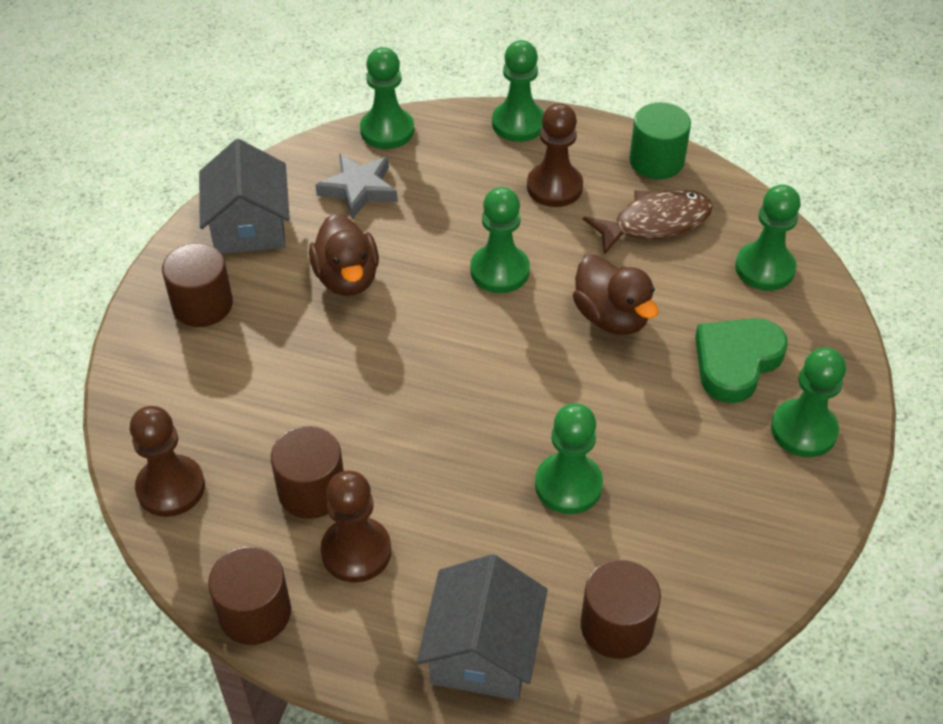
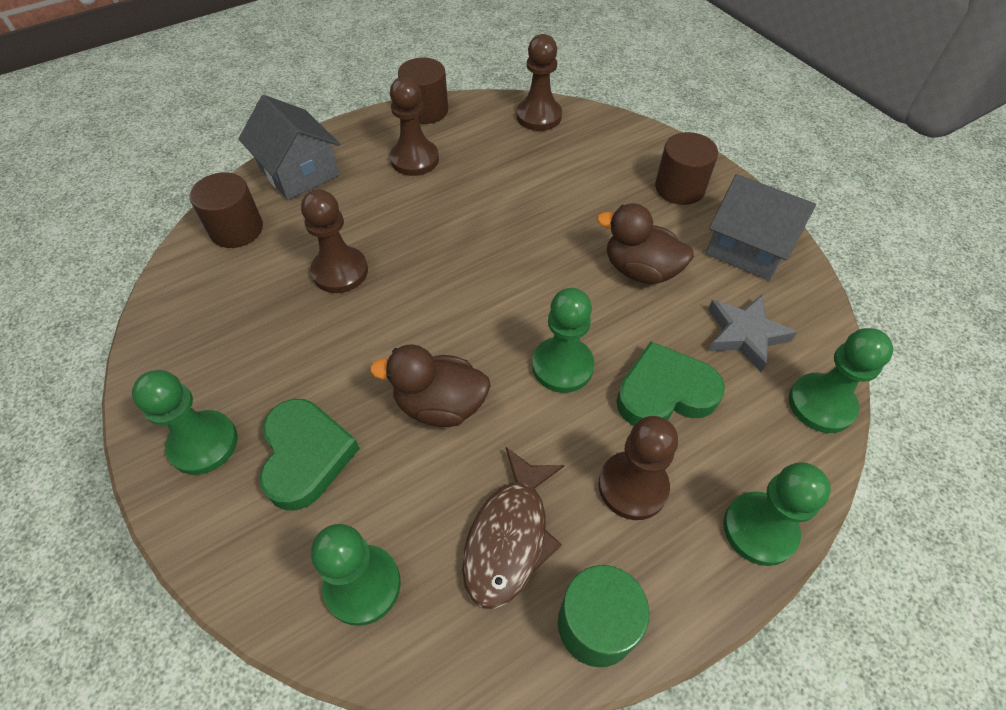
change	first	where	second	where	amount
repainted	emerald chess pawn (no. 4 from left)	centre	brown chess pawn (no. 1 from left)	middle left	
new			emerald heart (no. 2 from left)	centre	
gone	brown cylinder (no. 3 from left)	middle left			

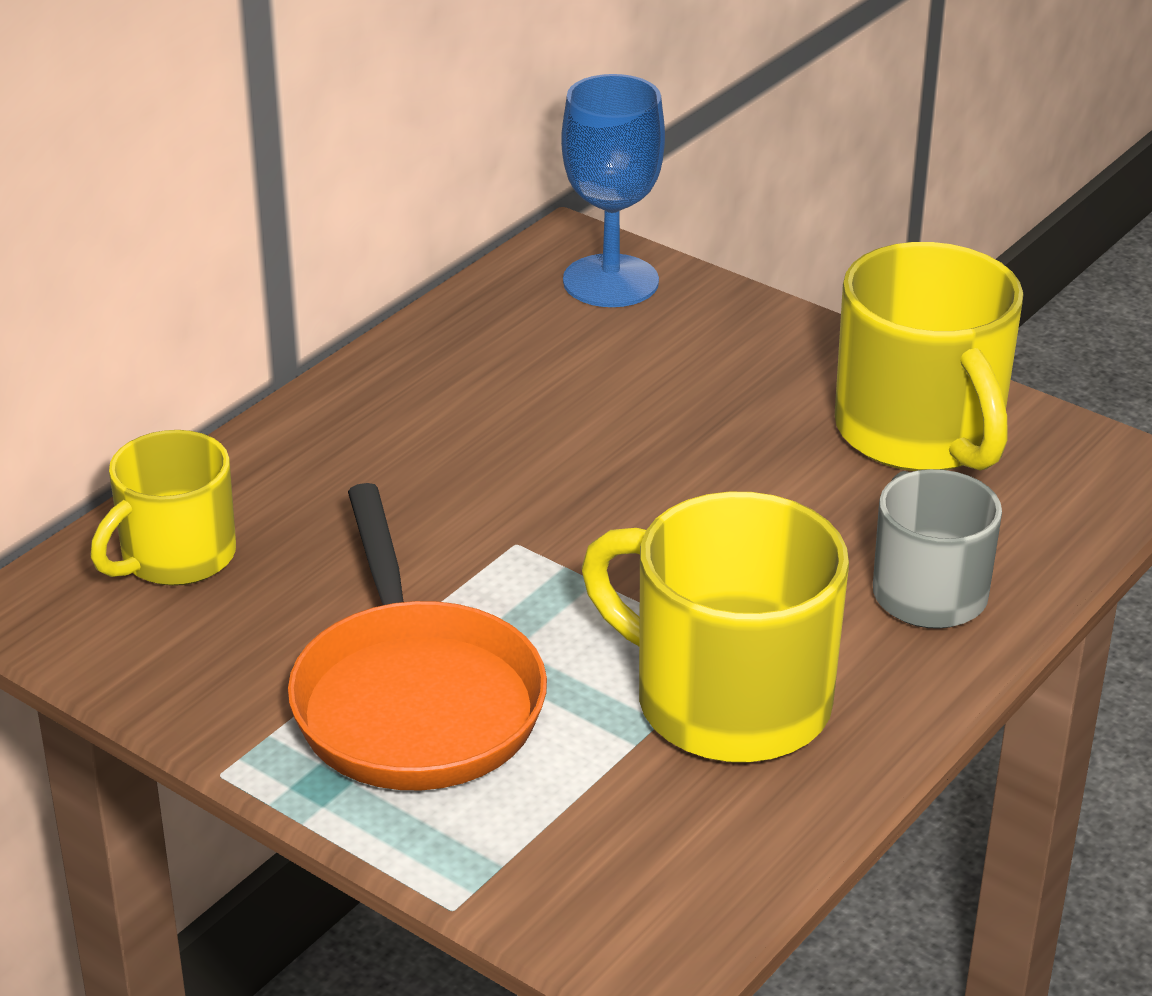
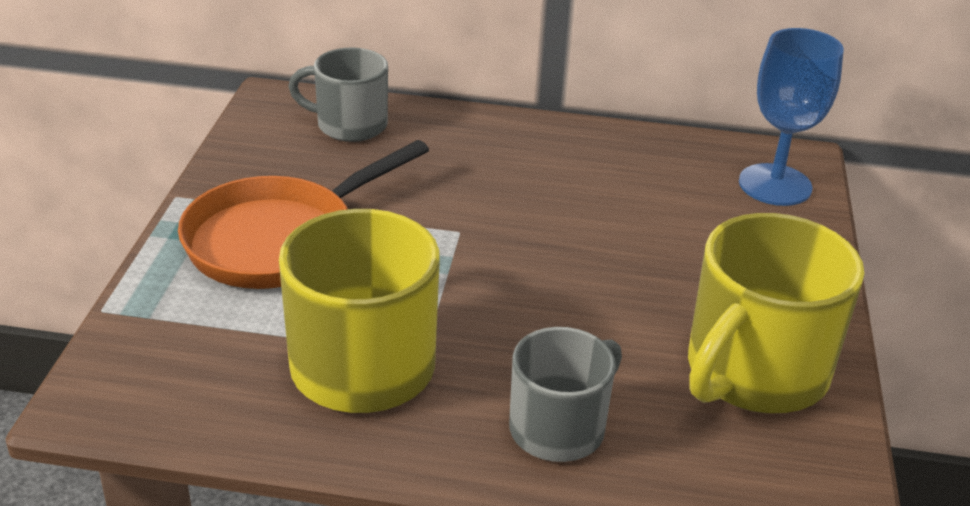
change	first	where	second	where	amount
repainted	golden tea mug (no. 1 from left)	middle left	gray tea mug (no. 1 from left)	top centre	

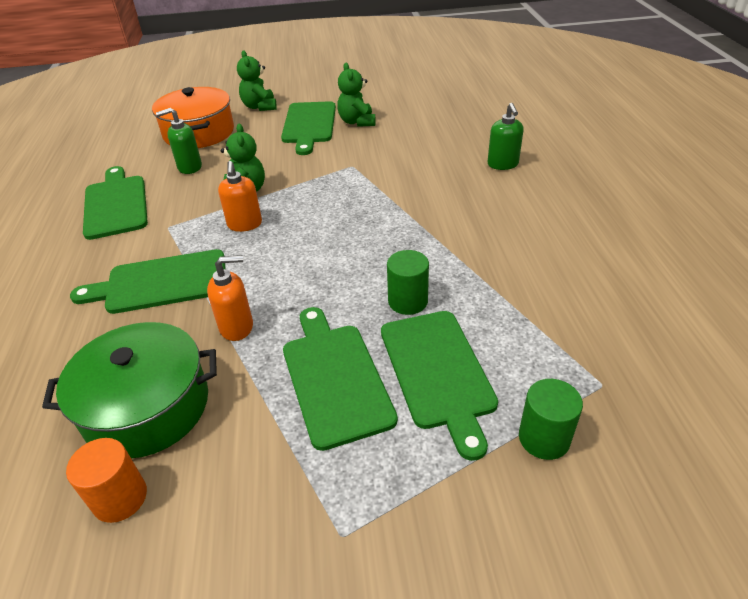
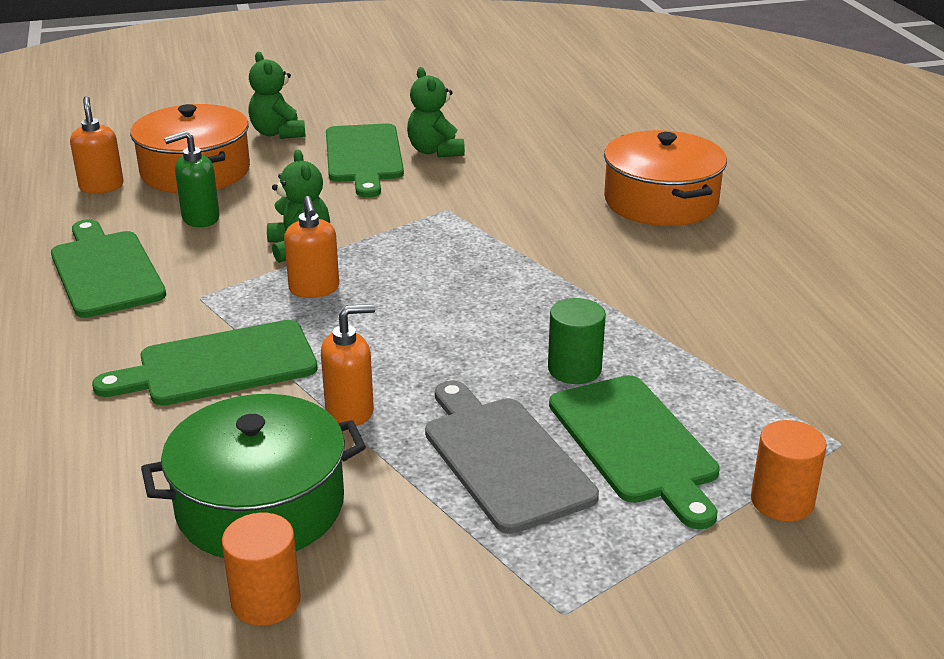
change	first	where	second	where	amount
new			bright orange soap pump (no. 1 from left)	top left	
repainted	emerald bread board (no. 4 from left)	centre	gray bread board	bottom centre	
swapped	emerald soap pump (no. 2 from left)	top right	bright orange pot (no. 2 from left)	top right	
repainted	emerald cylinder (no. 2 from left)	bottom right	bright orange cylinder (no. 2 from left)	bottom right	

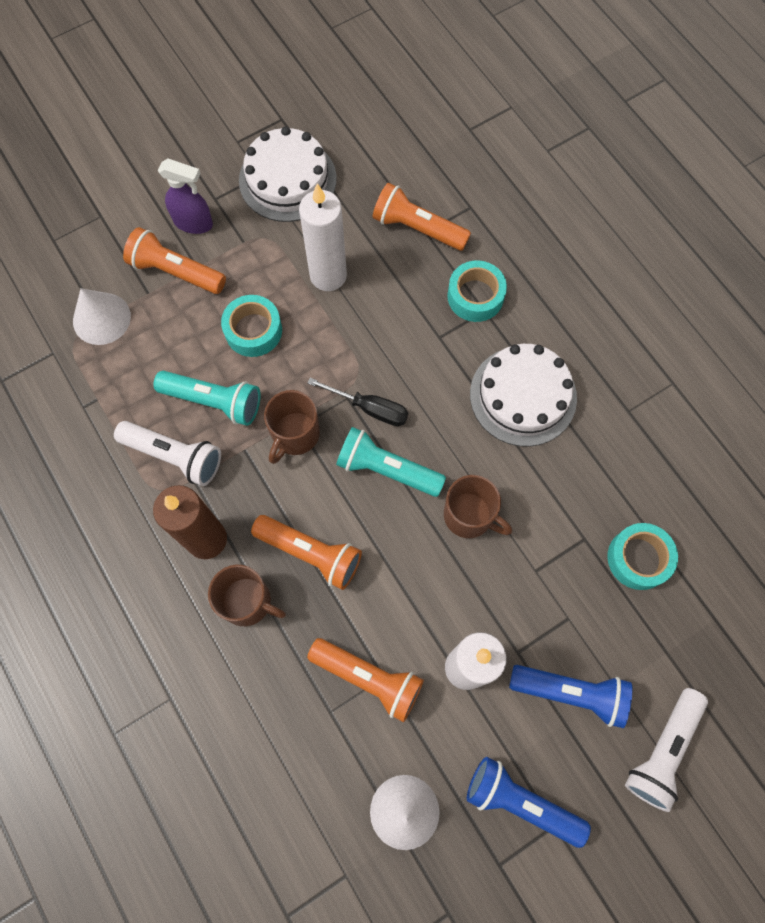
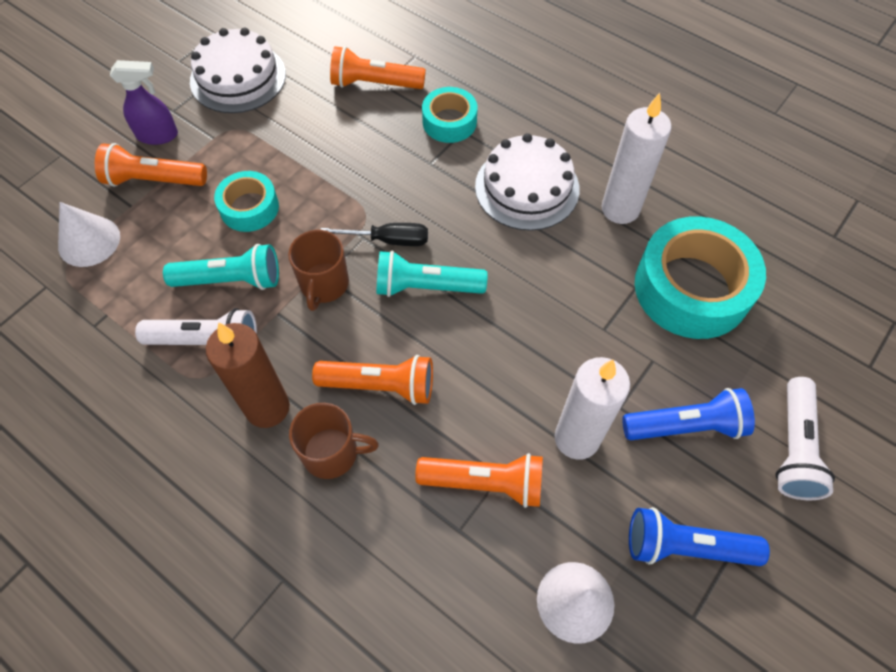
change	first	where	second	where	amount
shifted	white wax candle (no. 1 from left in the first image)	top centre	white wax candle (no. 2 from left)	top right	
scaled	aqua roll of tape (no. 3 from left)	middle right		middle right	x1.84
gone	brown tea mug (no. 3 from left)	centre			

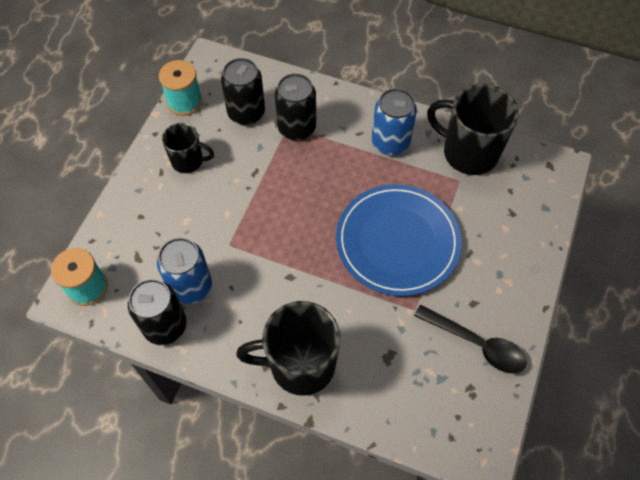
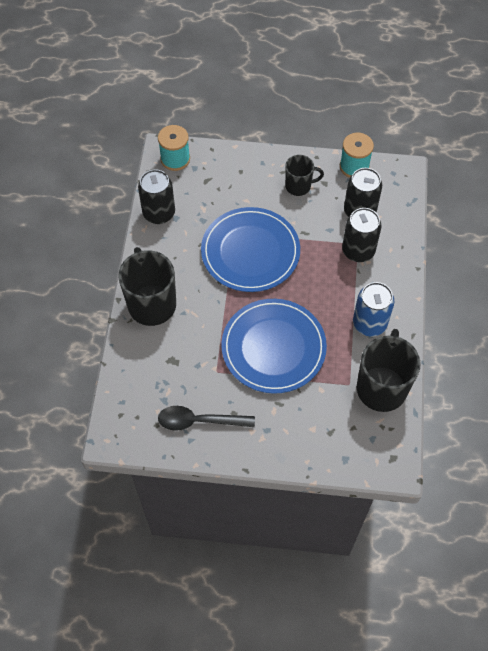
change	first	where	second	where	amount
rotated	jet-black spoon	bottom right		centre	75 degrees clockwise
new			blue plate (no. 1 from left)	centre	
rotated	jet-black tea mug (no. 1 from left in the first image)	top left	jet-black tea mug (no. 2 from left)	top centre	90 degrees counterclockwise
gone	blue soda can (no. 1 from left)	middle left			

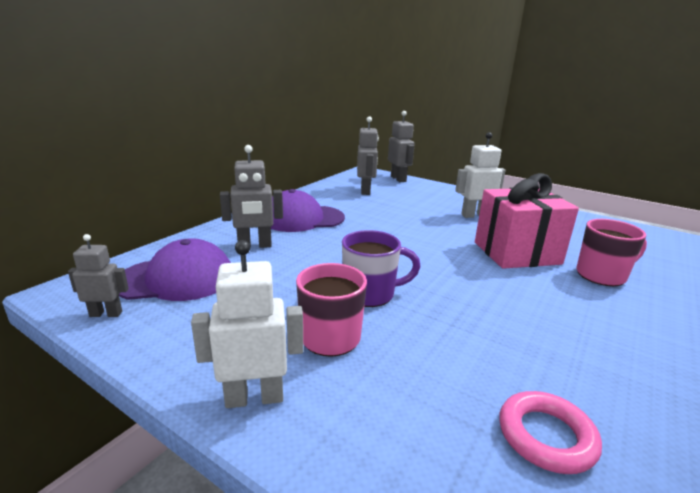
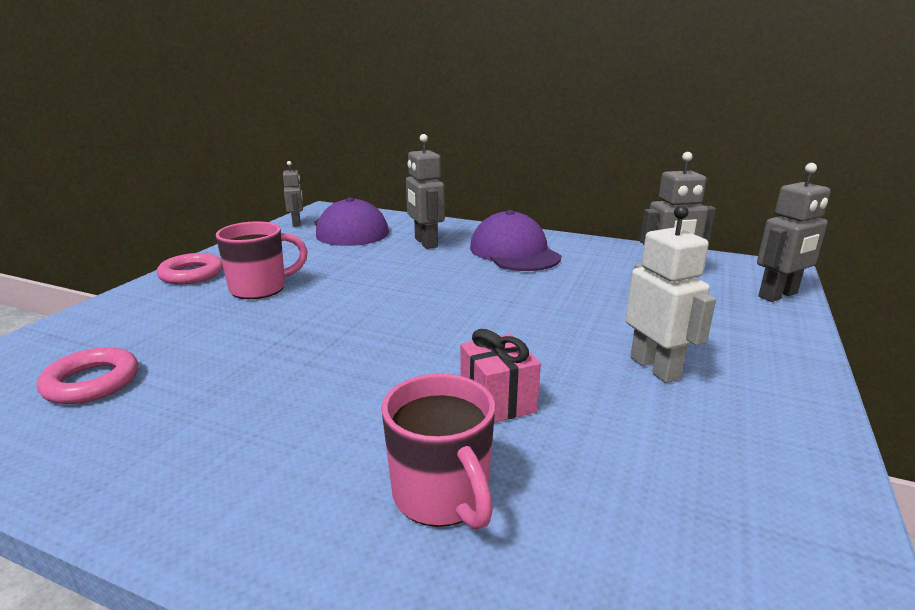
change	first	where	second	where	amount
swapped	white robot figure (no. 1 from left)	centre	rose-pink hoop (no. 2 from left)	middle left	
scaled	rose-pink present	middle right		centre	x0.52
gone	royal purple tea mug	centre			

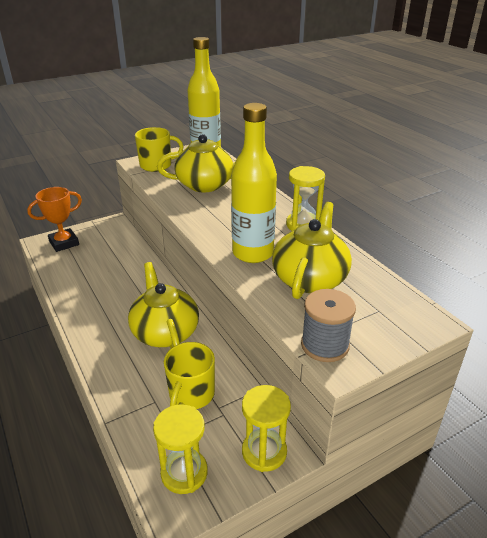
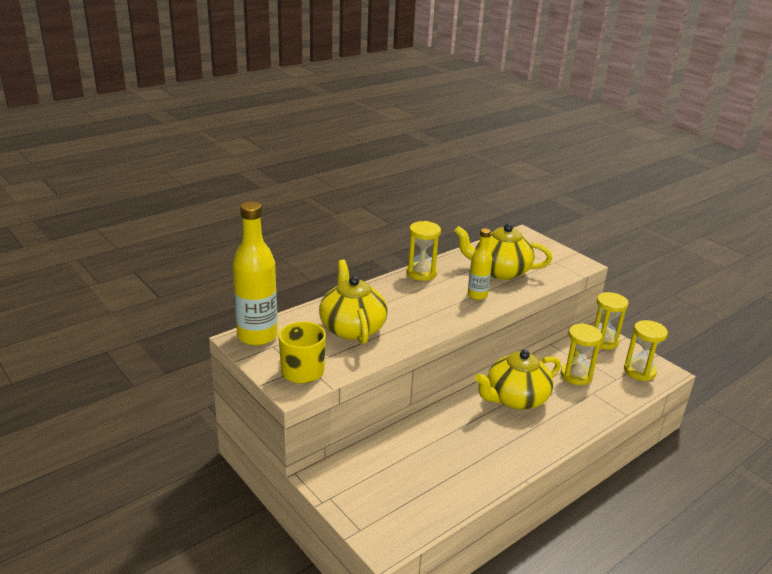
change	first	where	second	where	amount
scaled	golden drink bottle (no. 2 from left)	centre		centre	x0.56
swapped	golden tea mug (no. 2 from left)	bottom centre	golden sand timer (no. 2 from left)	middle right	
gone	bright orange trophy	middle left			
gone	gray spool	middle right			

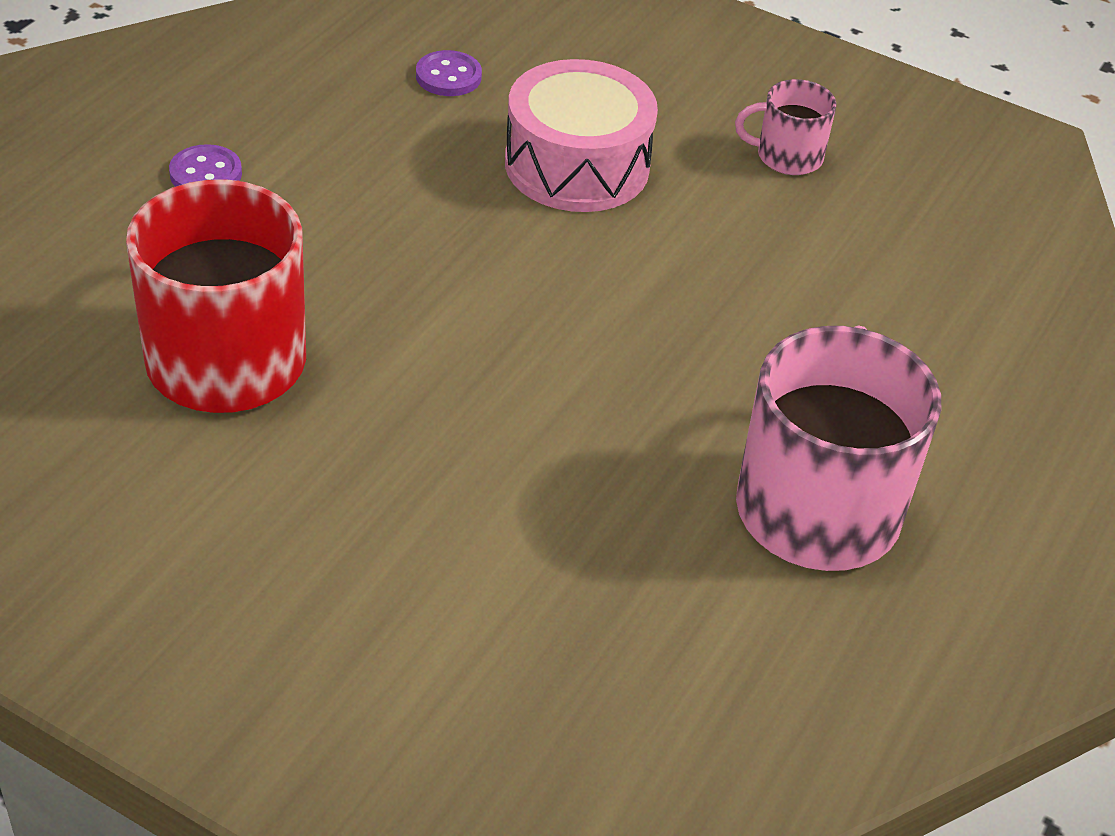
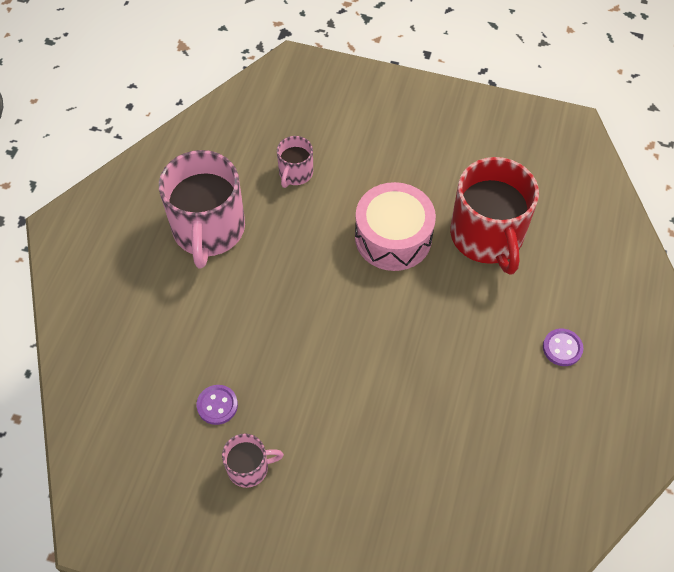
change	first	where	second	where	amount
shifted	royal purple shirt button (no. 2 from left in the first image)	top centre	royal purple shirt button (no. 1 from left)	bottom left	
new			rose-pink tea mug (no. 3 from left)	top centre	
shifted	rose-pink toy drum	top centre		centre	

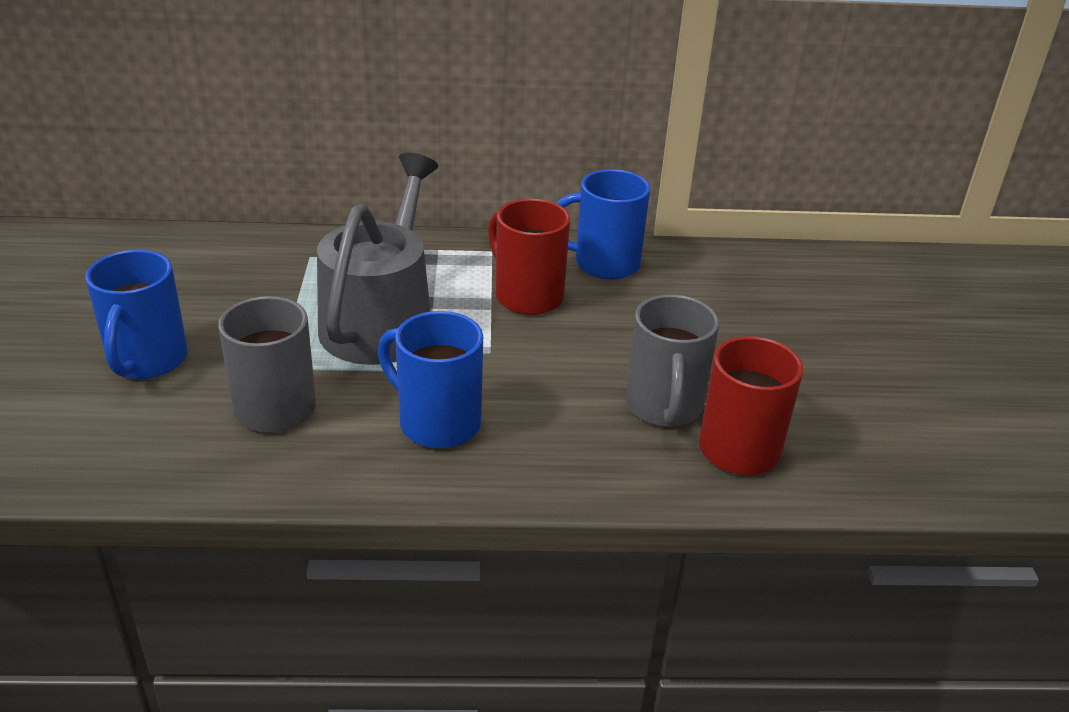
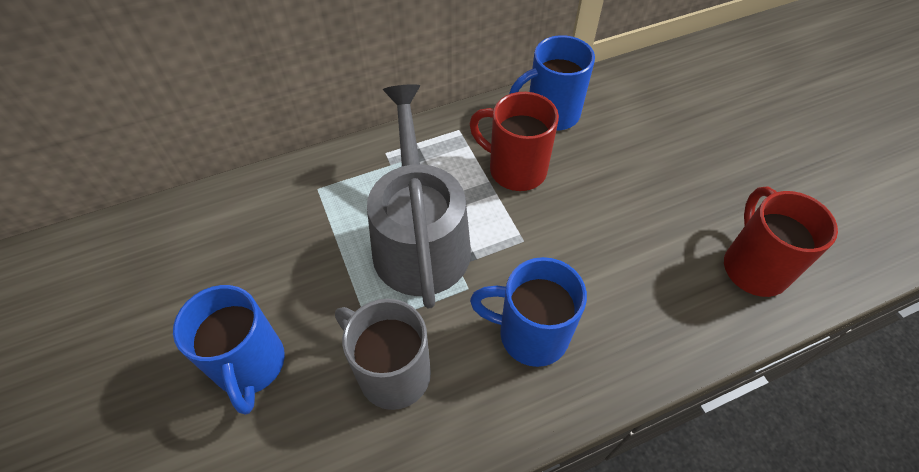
change	first	where	second	where	amount
gone	gray tea mug (no. 2 from left)	centre			

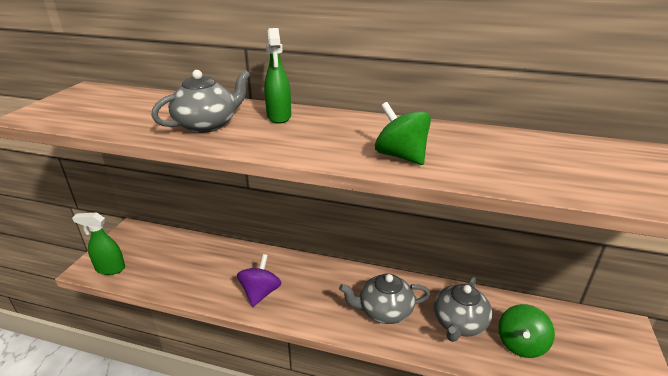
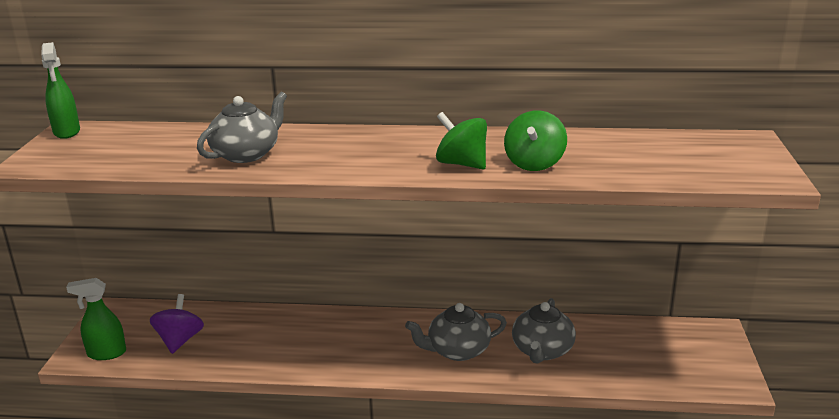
change	first	where	second	where	amount
shifted	emerald spray bottle (no. 2 from left in the first image)	top centre	emerald spray bottle (no. 1 from left)	top left	
shifted	royal purple toy top	bottom centre		bottom left	
shifted	emerald toy top (no. 2 from left)	bottom right		centre	

